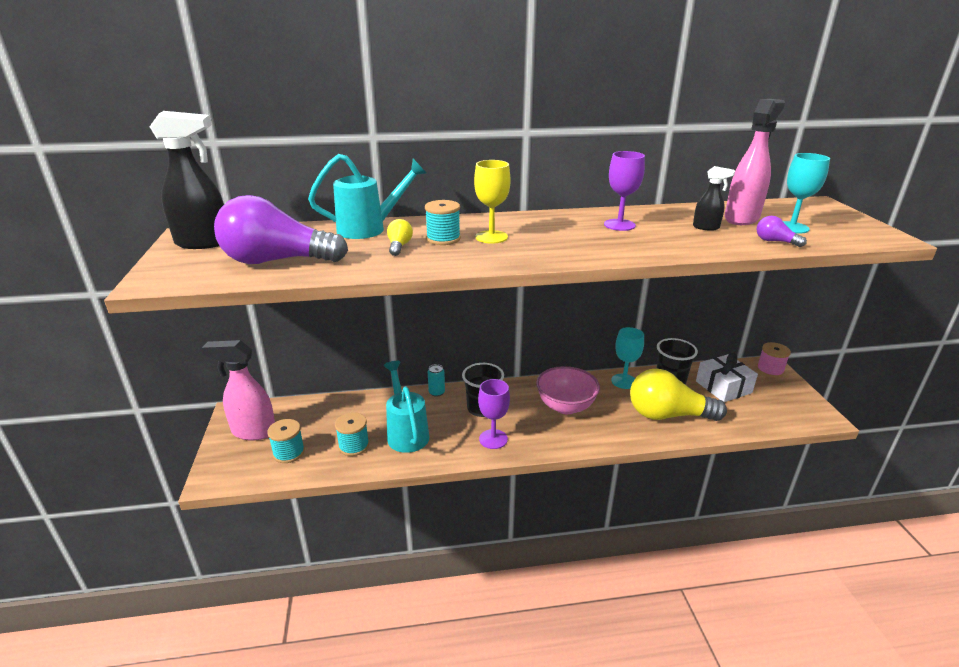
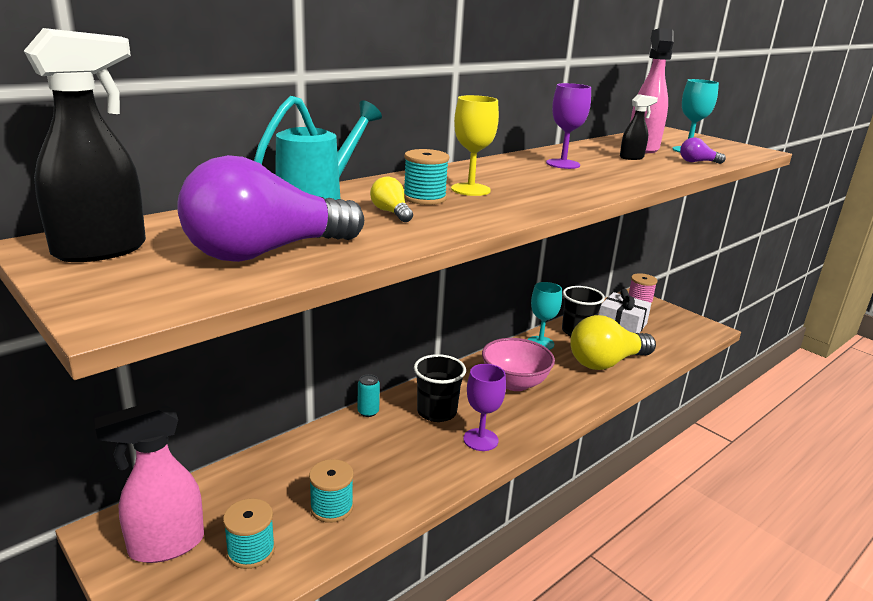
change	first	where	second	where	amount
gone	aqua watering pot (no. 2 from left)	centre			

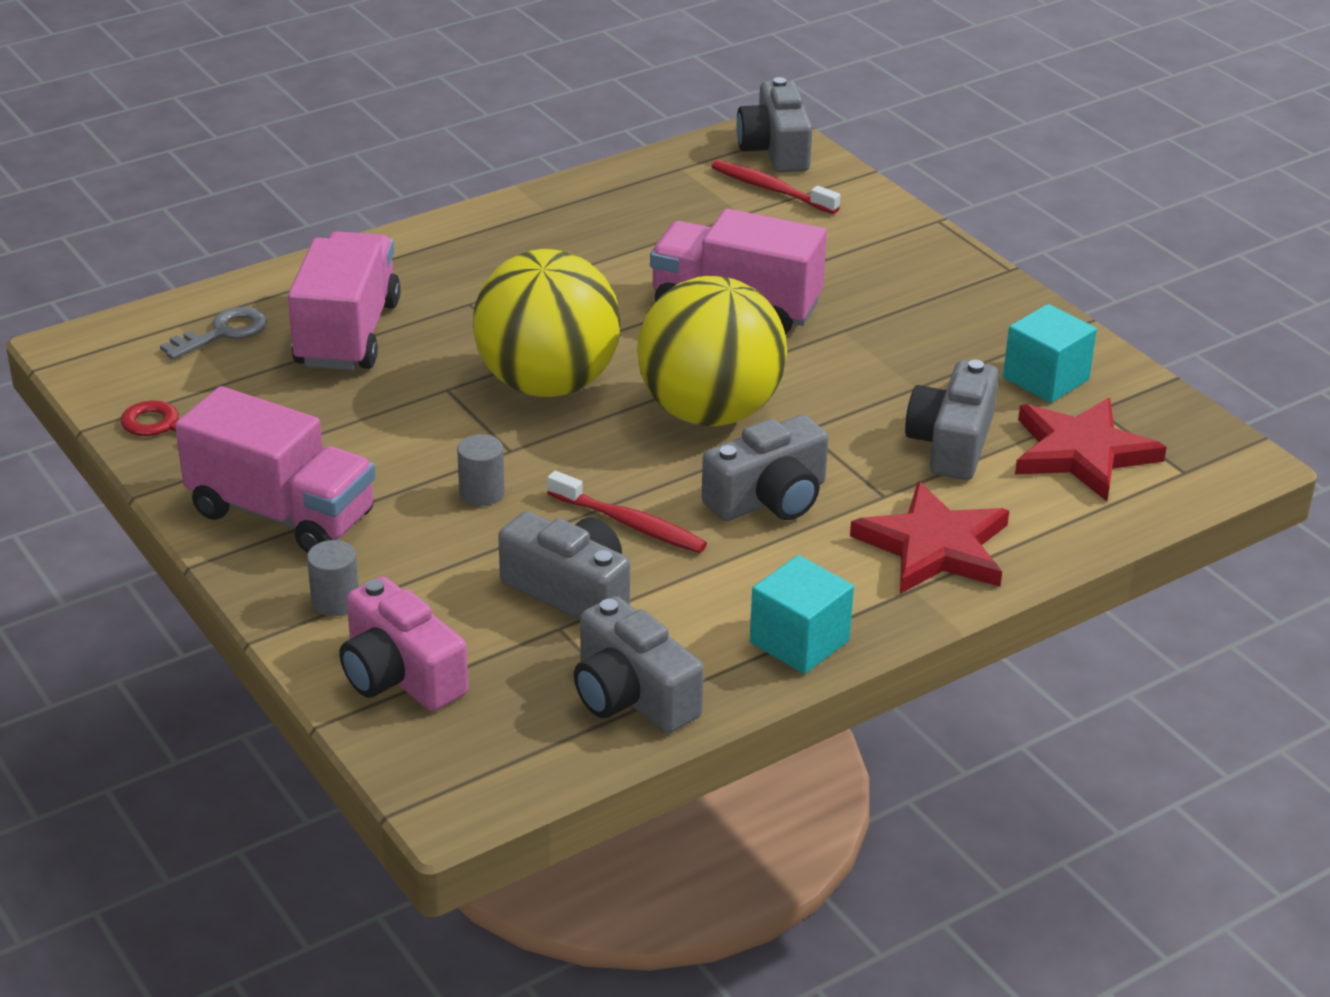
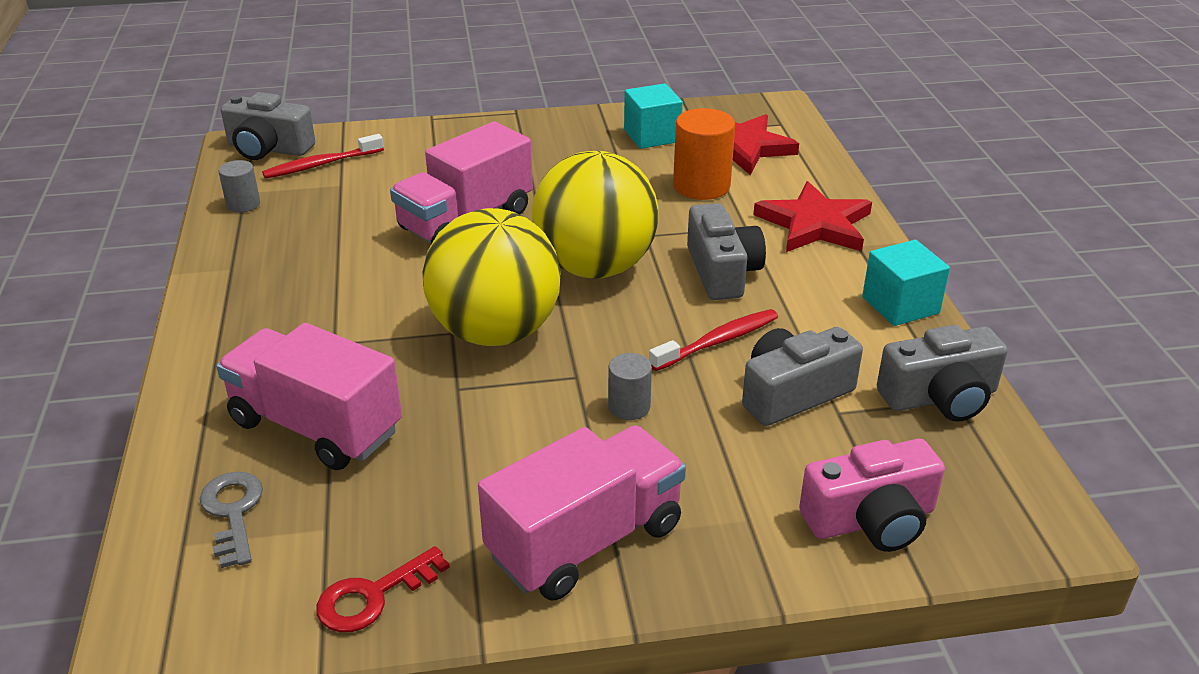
change	first	where	second	where	amount
shifted	gray cylinder (no. 1 from left)	middle left		top left	
swapped	gray photo camera (no. 5 from left)	middle right	bright orange cylinder	top centre	

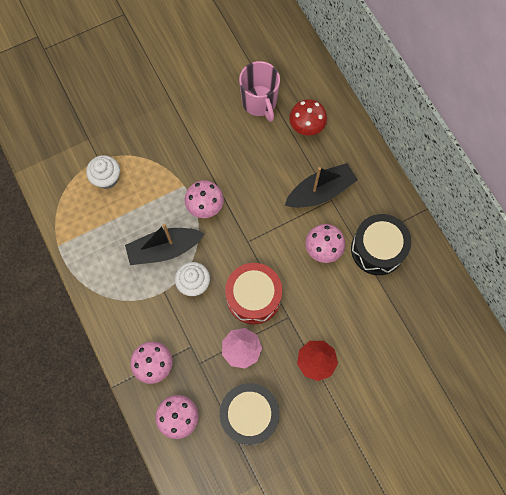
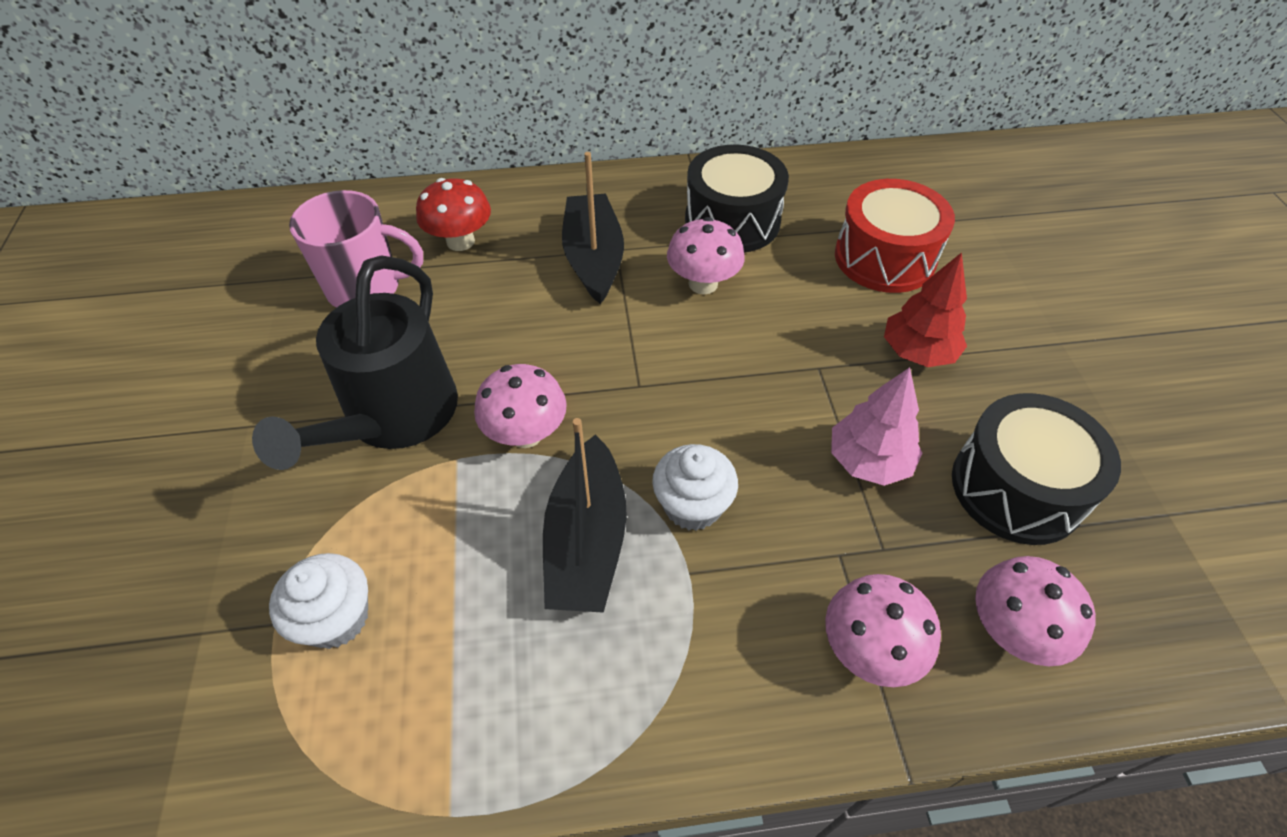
change	first	where	second	where	amount
new			jet-black watering pot	middle left	
shifted	scarlet toy drum	centre		top right	

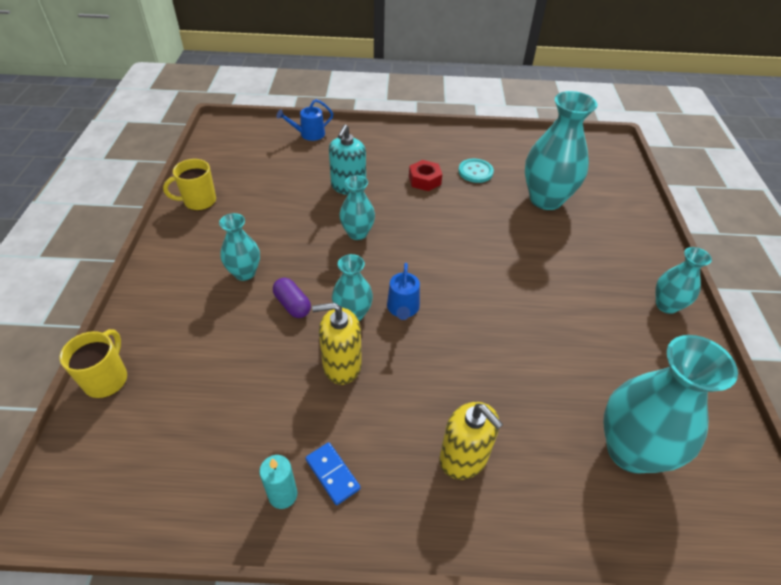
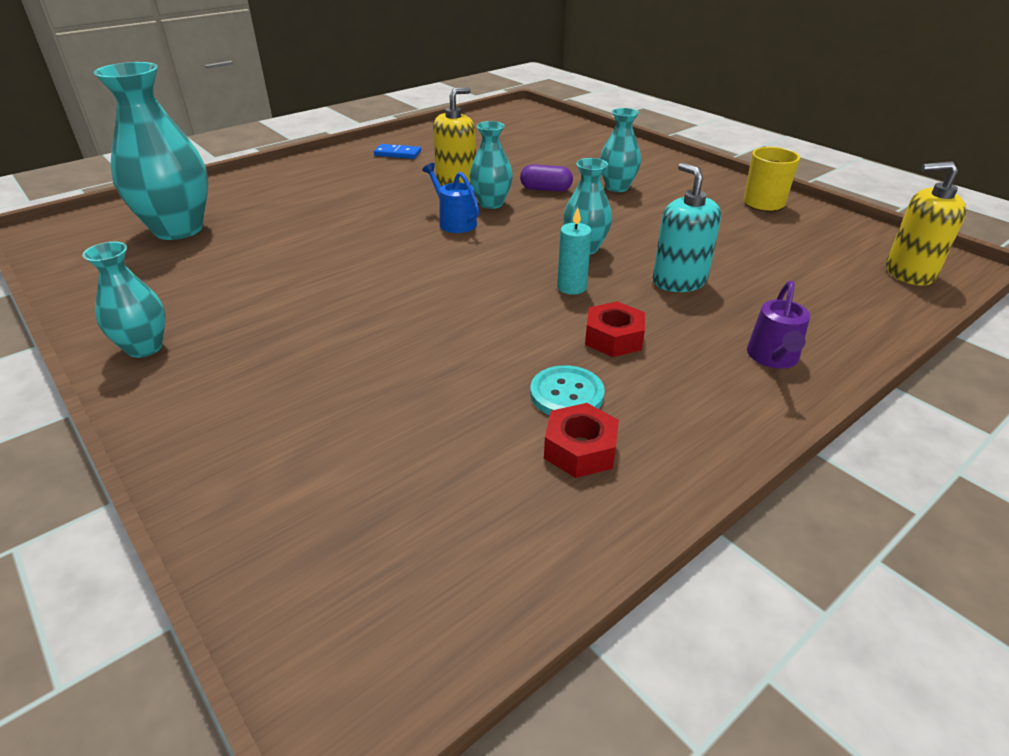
change	first	where	second	where	amount
new			scarlet hex nut (no. 1 from left)	centre	
shifted	aqua wax candle	bottom centre		top centre	
new			royal purple watering pot	middle right	
shifted	golden soap pump (no. 2 from left)	bottom centre		top right	
gone	golden tea mug (no. 1 from left)	middle left			
gone	blue watering pot (no. 1 from left)	top centre			
gone	aqua vase (no. 4 from left)	top right			

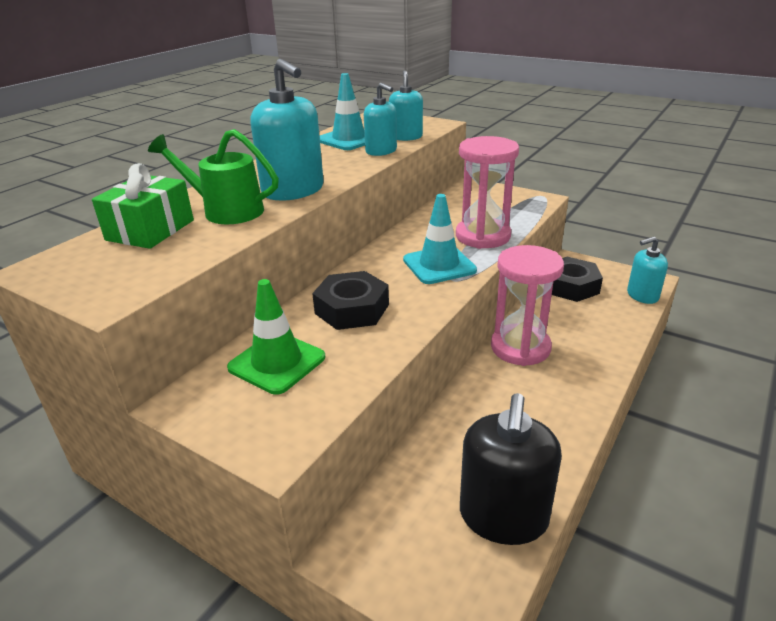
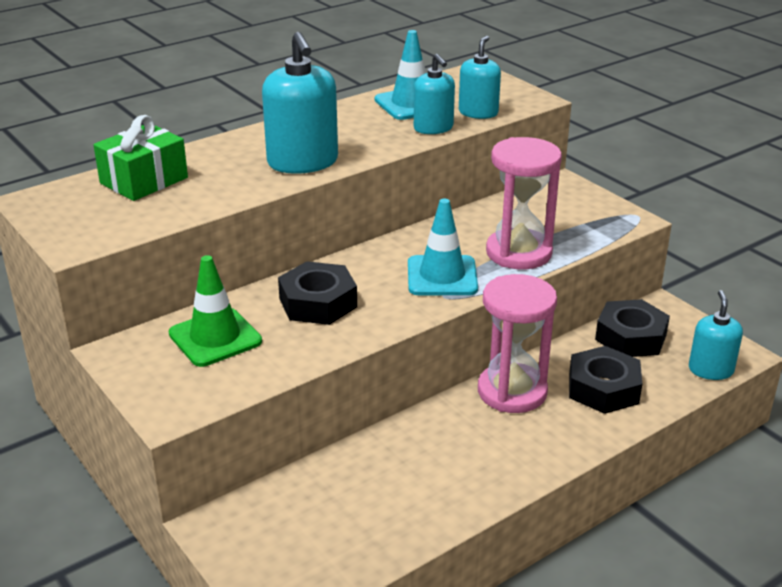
change	first	where	second	where	amount
new			jet-black hex nut (no. 2 from left)	middle right	
rotated	aqua soap pump (no. 4 from left)	middle right		middle right	90 degrees clockwise
gone	emerald watering pot	top left			
gone	jet-black soap pump	bottom centre			

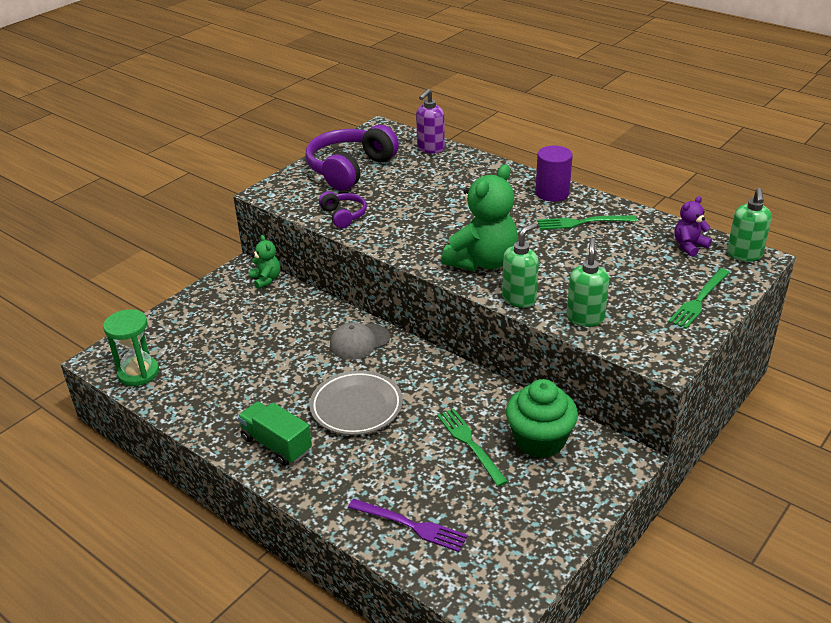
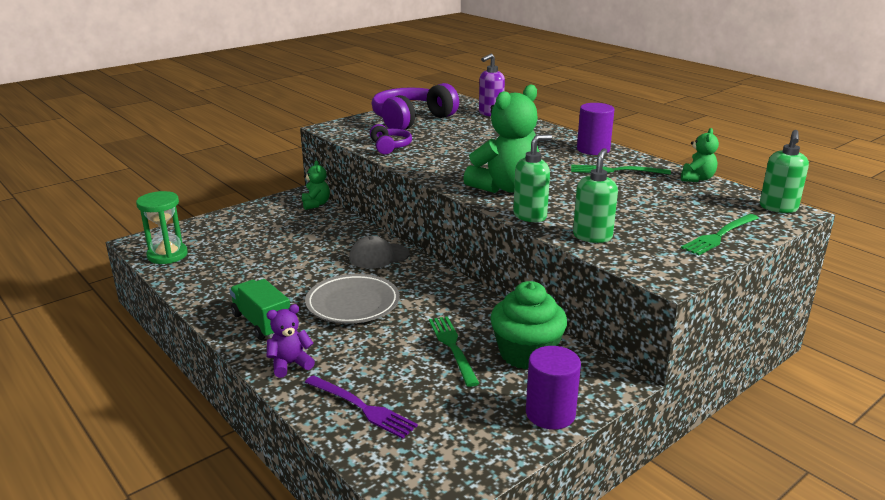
change	first	where	second	where	amount
shifted	royal purple teddy bear	middle right		bottom left	
new			royal purple cylinder (no. 1 from left)	bottom centre	
new			emerald teddy bear (no. 3 from left)	top right	

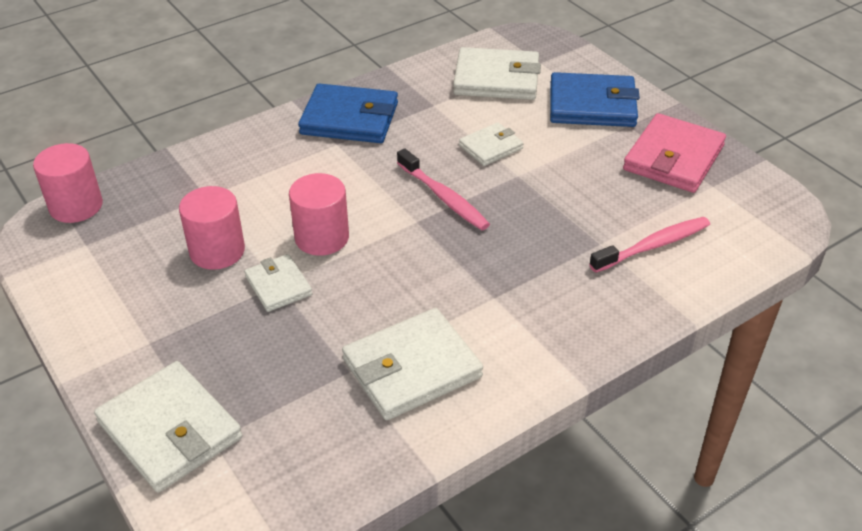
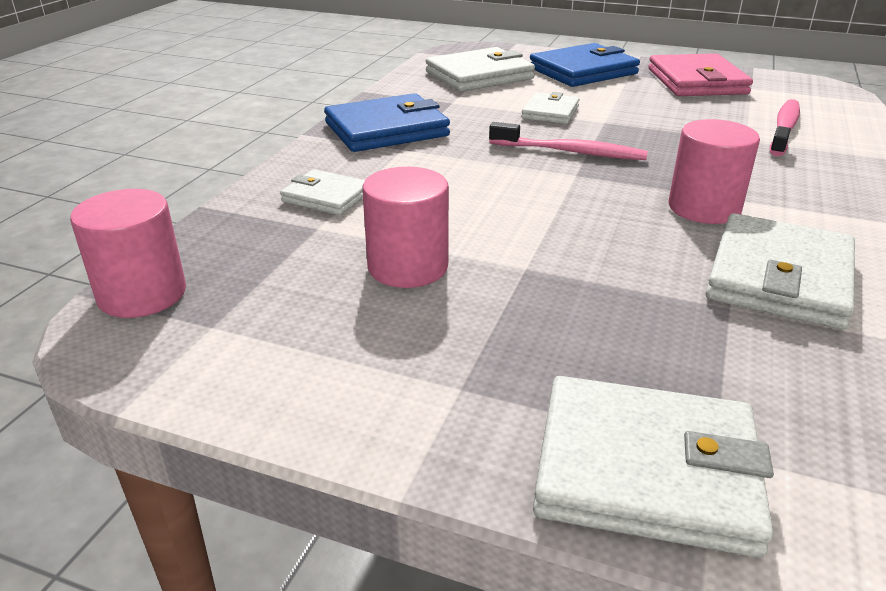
change	first	where	second	where	amount
shifted	white wallet (no. 2 from left in the first image)	middle left	white wallet (no. 1 from left)	top centre	
shifted	rose-pink cylinder (no. 3 from left)	centre		top right	

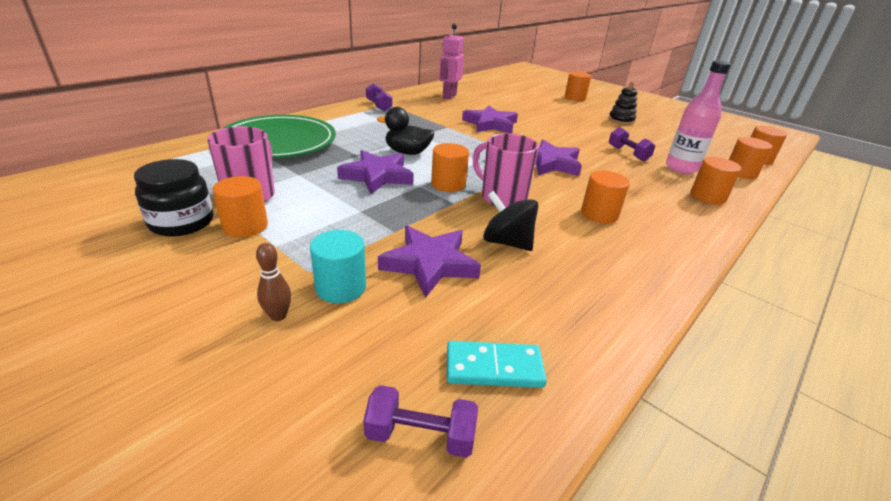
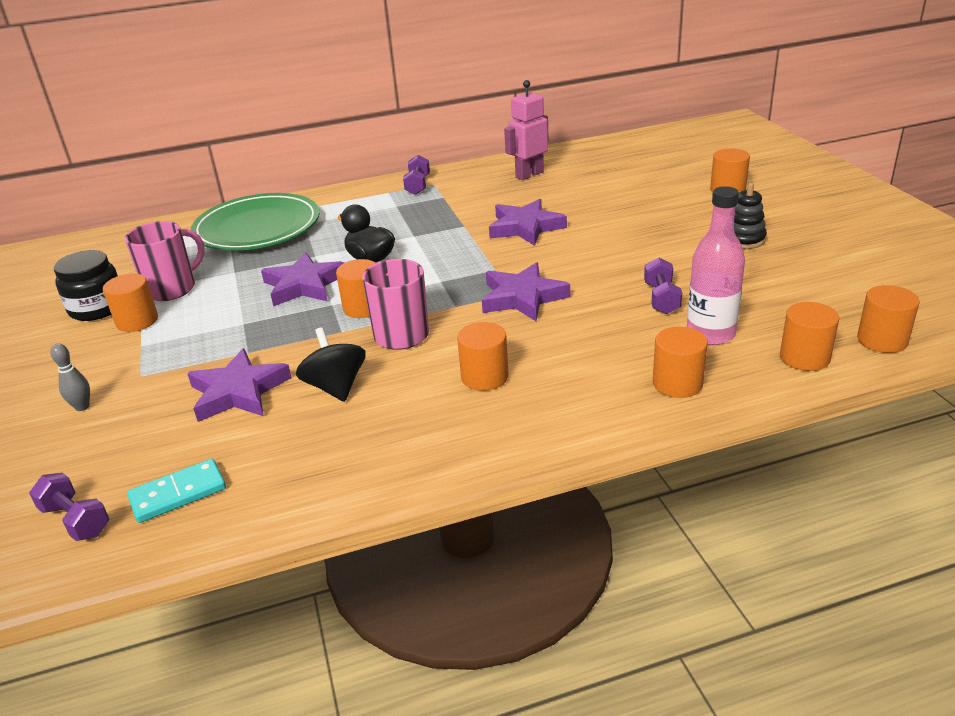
change	first	where	second	where	amount
repainted	brown bowling pin	middle left	gray bowling pin	middle left	
rotated	aqua domino	bottom centre		bottom left	60 degrees counterclockwise
gone	aqua cylinder	centre			

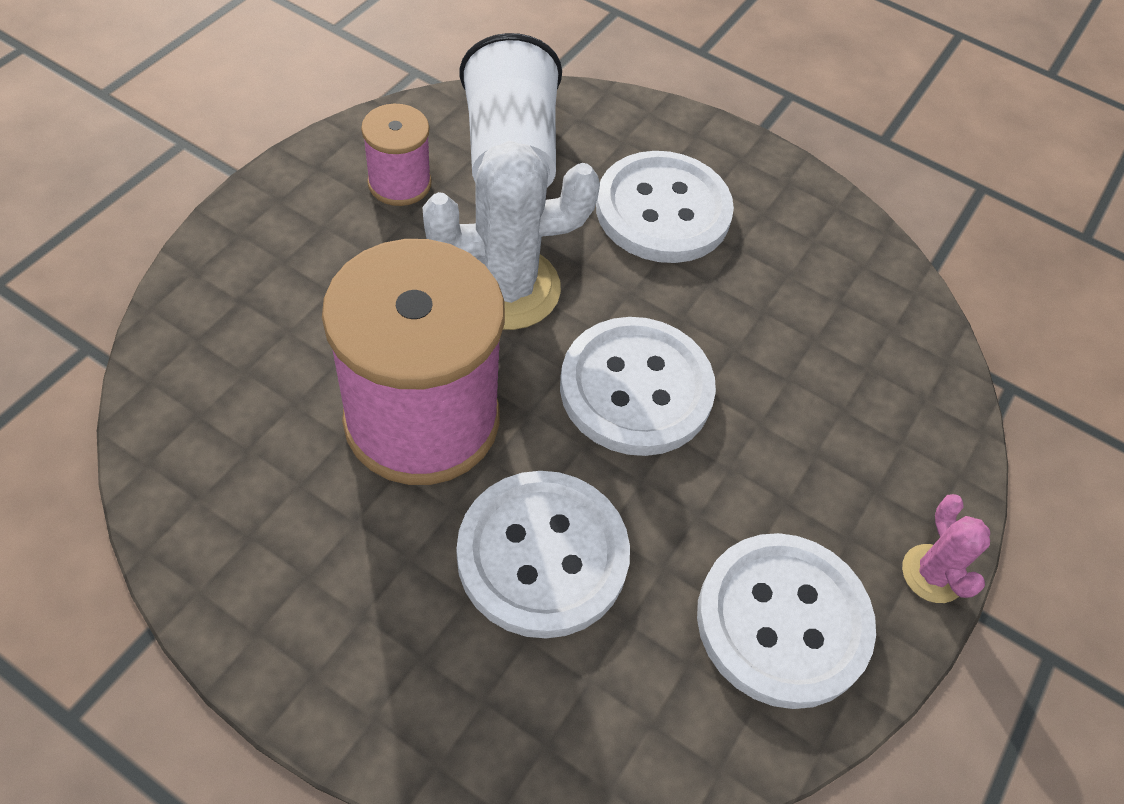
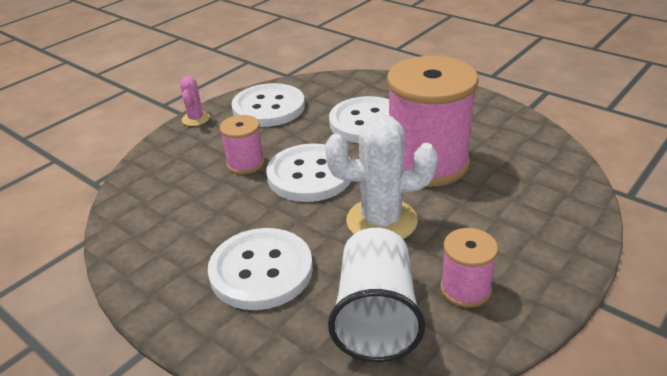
change	first	where	second	where	amount
new			rose-pink spool (no. 1 from left)	centre	

